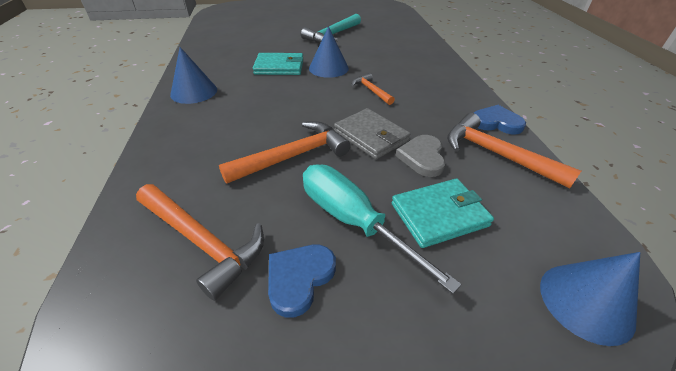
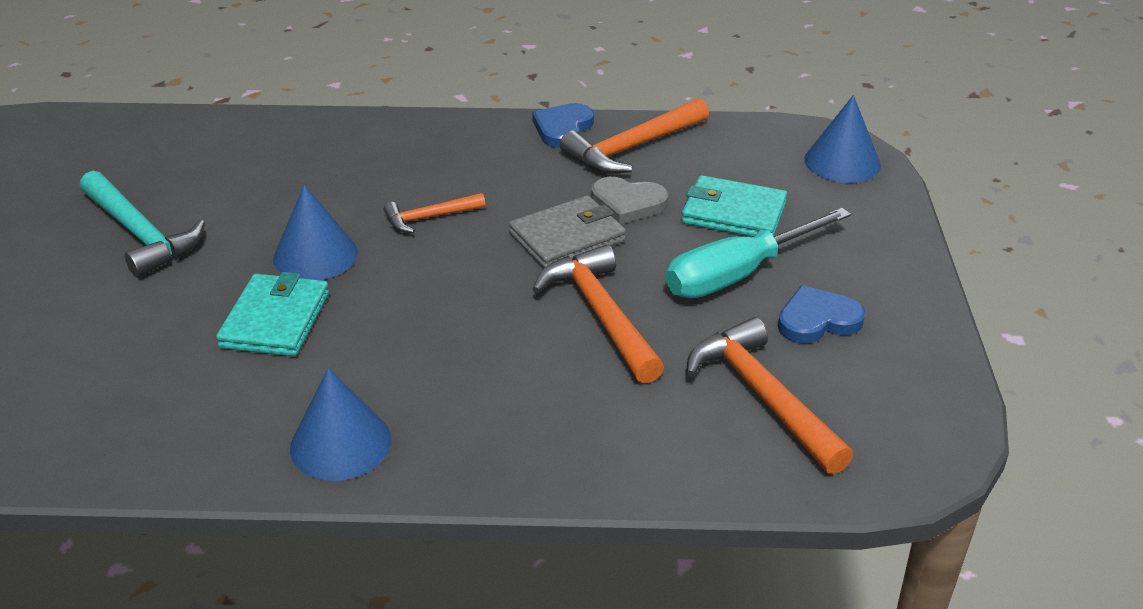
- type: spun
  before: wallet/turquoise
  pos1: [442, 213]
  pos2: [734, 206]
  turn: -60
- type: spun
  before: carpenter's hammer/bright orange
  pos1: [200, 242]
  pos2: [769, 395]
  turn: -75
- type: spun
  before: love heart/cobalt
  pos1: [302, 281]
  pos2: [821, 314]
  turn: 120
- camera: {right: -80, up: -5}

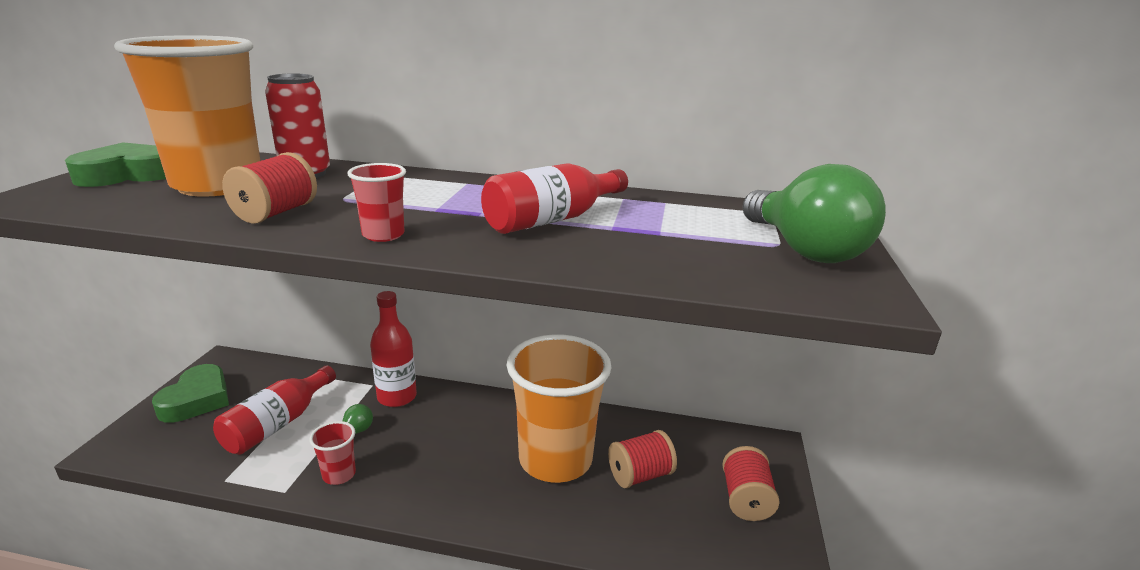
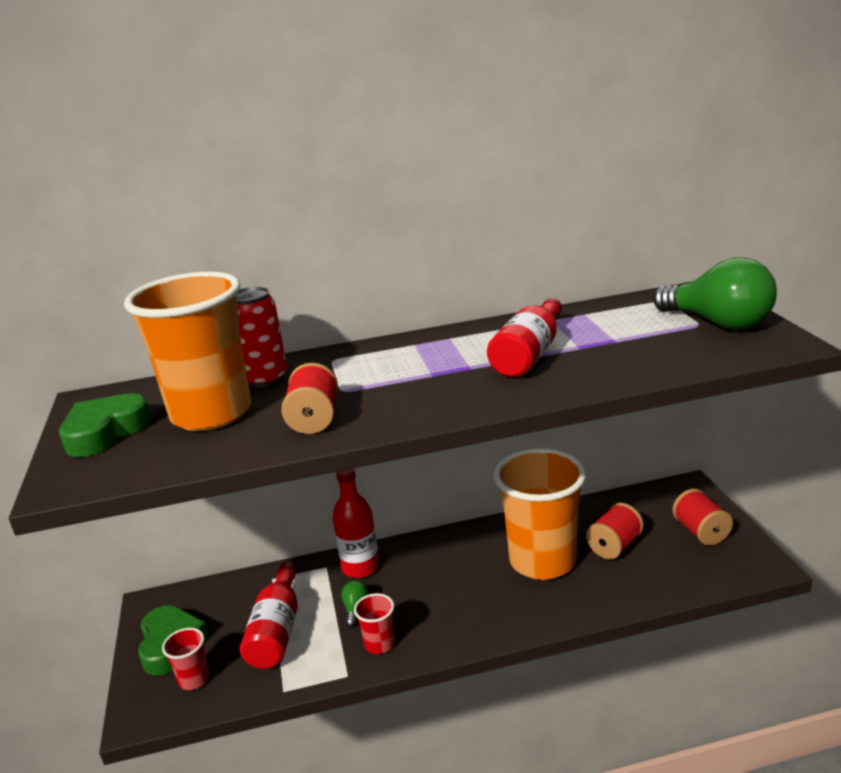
- type: relocated
  before: beaker/scarlet
  pos1: [376, 202]
  pos2: [185, 659]
- camera: {right: -20, up: 0}

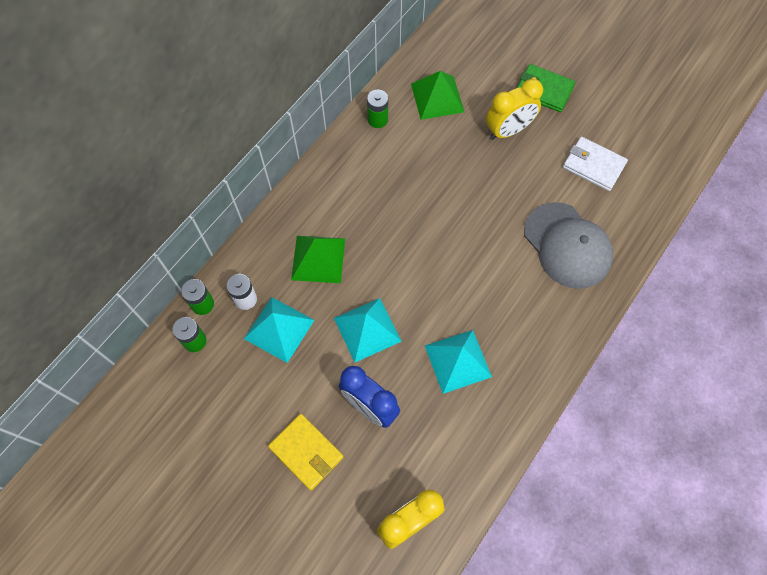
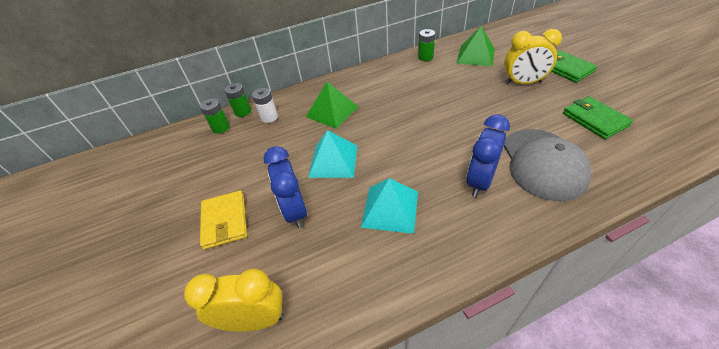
- type: colour
  before: wallet/pure white
  after: wallet/emerald
  pos1: [595, 164]
  pos2: [598, 117]
- type: missing
  before: pyramid/turquoise
  pos1: [279, 330]
- type: appeared
  after: clock/cobalt
  pos2: [488, 155]
- camera: {right: 35, up: -20}

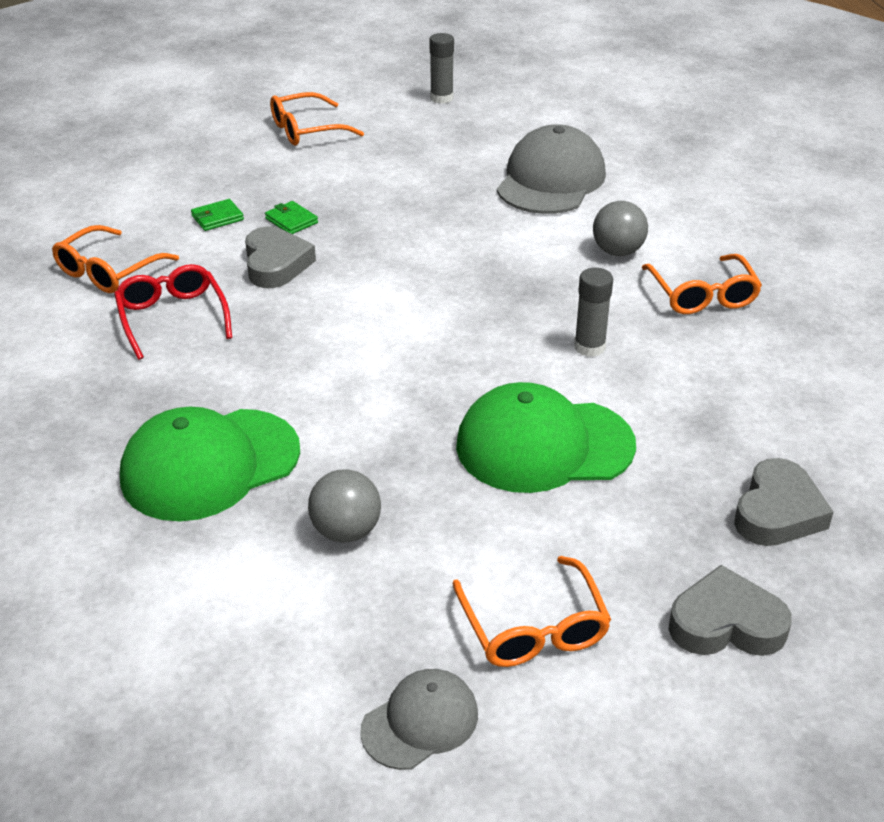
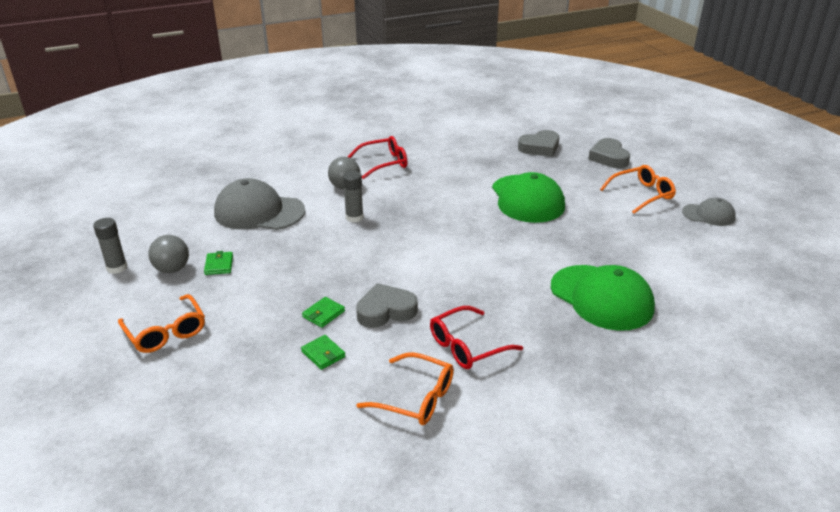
- type: colour
  before: glasses/bright orange
  after: glasses/scarlet
  pos1: [702, 284]
  pos2: [377, 157]
- type: relocated
  before: glue stick/gray
  pos1: [593, 312]
  pos2: [353, 197]
- type: spun
  before: love heart/gray
  pos1: [784, 502]
  pos2: [538, 143]
  turn: 135
- type: relocated
  before: play ball/gray
  pos1: [344, 505]
  pos2: [168, 254]
- type: spun
  before: peaked cap/gray
  pos1: [419, 719]
  pos2: [709, 212]
  turn: 150
- type: appeared
  after: wallet/emerald
  pos2: [218, 263]
- camera: {right: -100, up: -5}

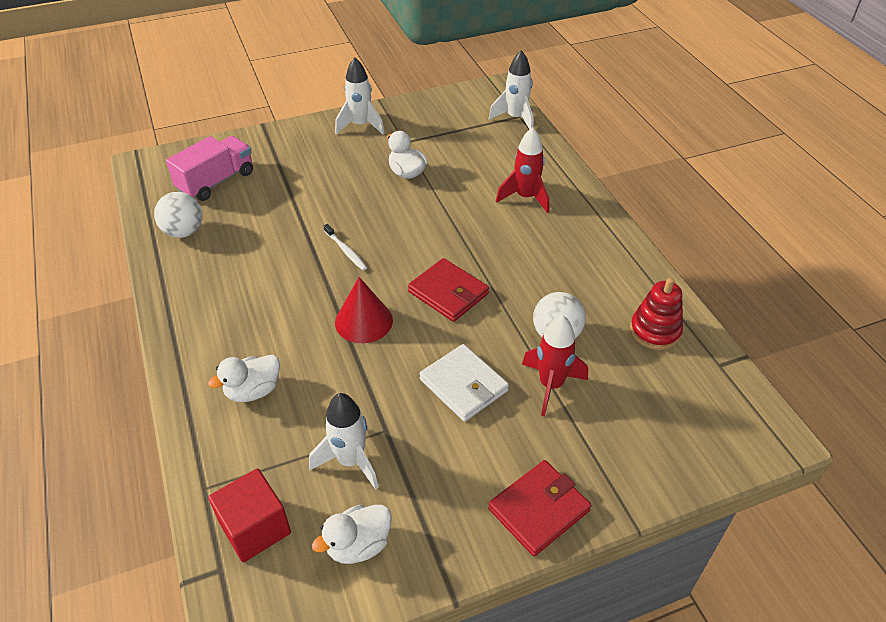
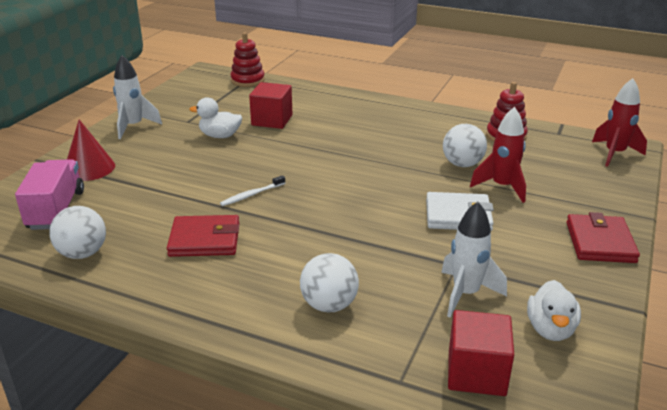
- type: exchanged
  before: toy rocket/pure white
  after: stacking toy/scarlet
  pos1: [511, 89]
  pos2: [247, 59]
- type: relocated
  before: toy rocket/scarlet
  pos1: [522, 170]
  pos2: [619, 122]
- type: spun
  before: tooth brush/pure white
  pos1: [345, 247]
  pos2: [252, 190]
  turn: 135
- type: relocated
  before: wallet/scarlet
  pos1: [448, 290]
  pos2: [203, 236]
- type: relocated
  before: cone shape/scarlet
  pos1: [364, 310]
  pos2: [91, 150]
- type: exchanged
  before: duck/pure white
  after: play ball/pure white
  pos1: [244, 378]
  pos2: [329, 282]
- type: appeared
  after: cube/scarlet
  pos2: [270, 105]
- camera: {right: -45, up: -15}

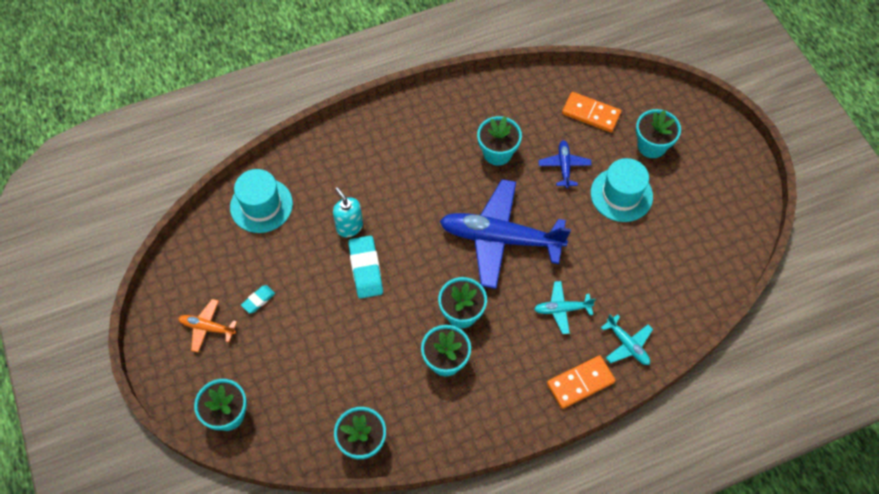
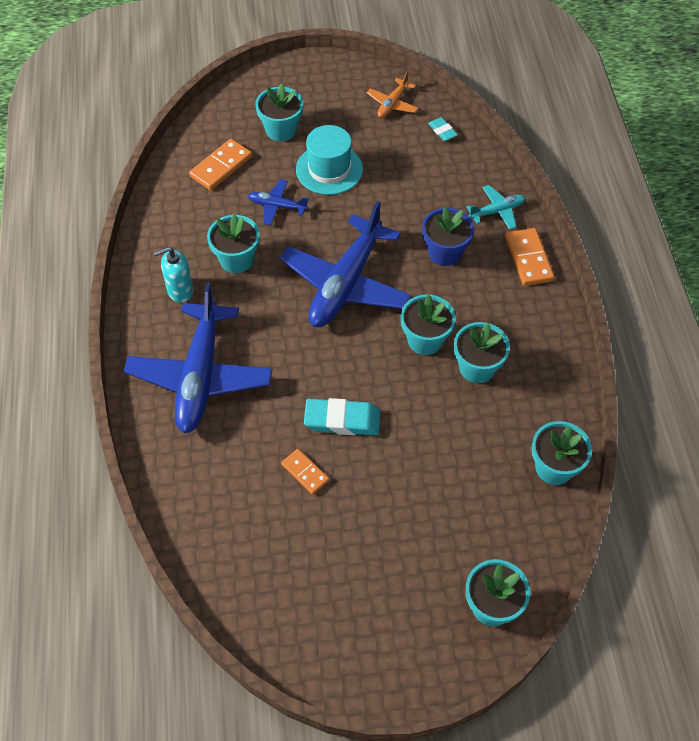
- type: missing
  before: hat/turquoise
  pos1: [261, 201]
- type: relocated
  before: soap dispenser/turquoise
  pos1: [348, 212]
  pos2: [173, 275]
- type: exchanged
  before: toy plane/turquoise
  after: plant pot/cobalt
  pos1: [565, 307]
  pos2: [448, 236]
- type: relocated
  before: gum eraser/turquoise
  pos1: [258, 299]
  pos2: [443, 129]
- type: relocated
  before: toy plane/bright orange
  pos1: [207, 325]
  pos2: [392, 94]
- type: appeared
  after: toy plane/cobalt
  pos2: [198, 358]
- type: appeared
  after: domino tile/bright orange
  pos2: [305, 472]
- camera: {right: -75, up: -5}

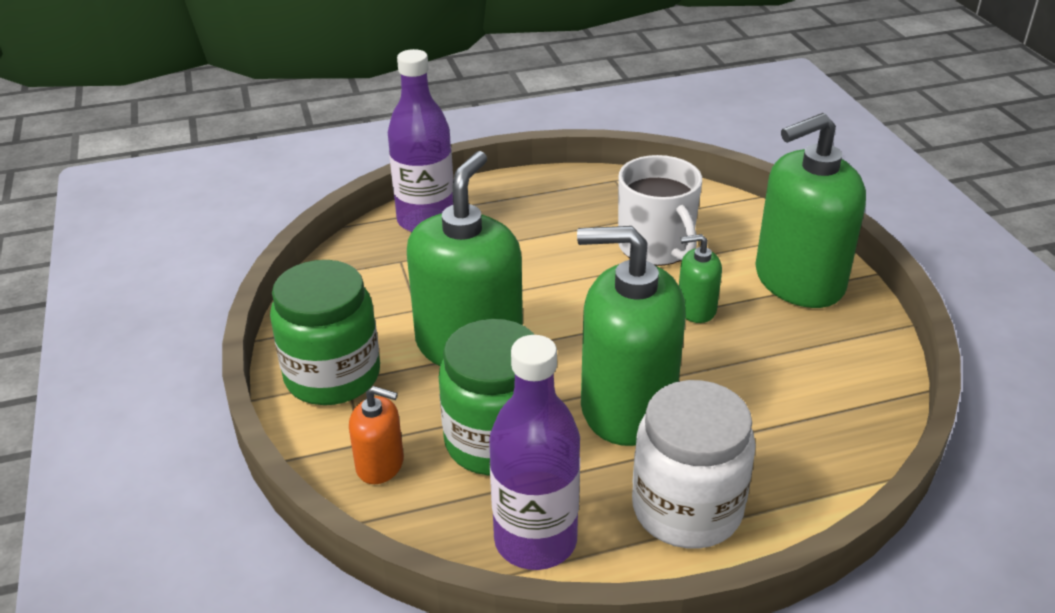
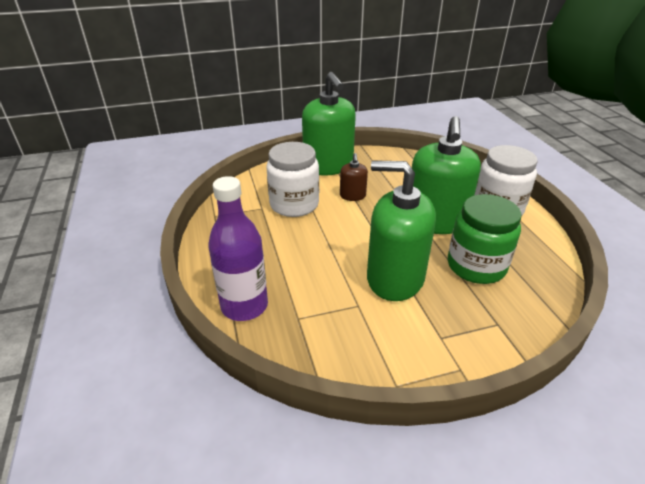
- type: exchanged
  before: mug/pure white
  after: jar/pure white
  pos1: [660, 210]
  pos2: [293, 179]
- type: colour
  before: soap dispenser/emerald
  after: soap dispenser/russet
  pos1: [700, 278]
  pos2: [354, 177]
- type: missing
  before: jar/emerald
  pos1: [325, 332]
- type: missing
  before: drink bottle/violet
  pos1: [534, 452]
- type: missing
  before: soap dispenser/bright orange
  pos1: [376, 435]
- camera: {right: -90, up: 0}

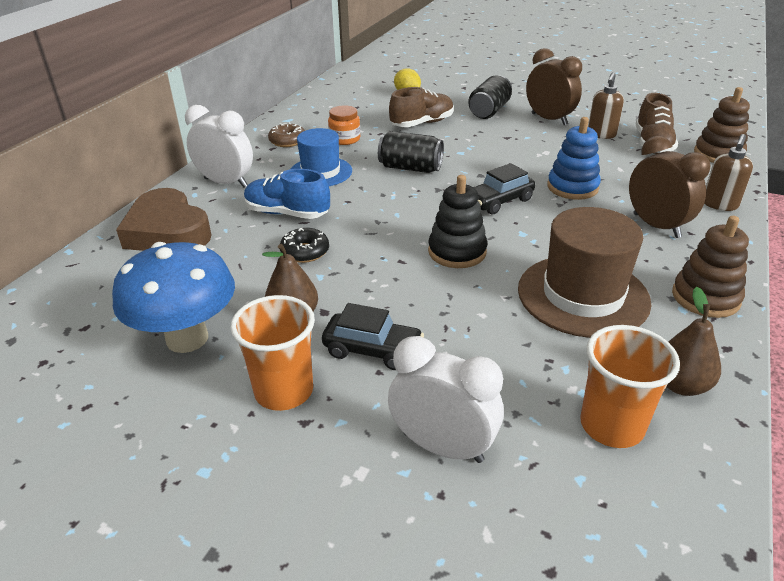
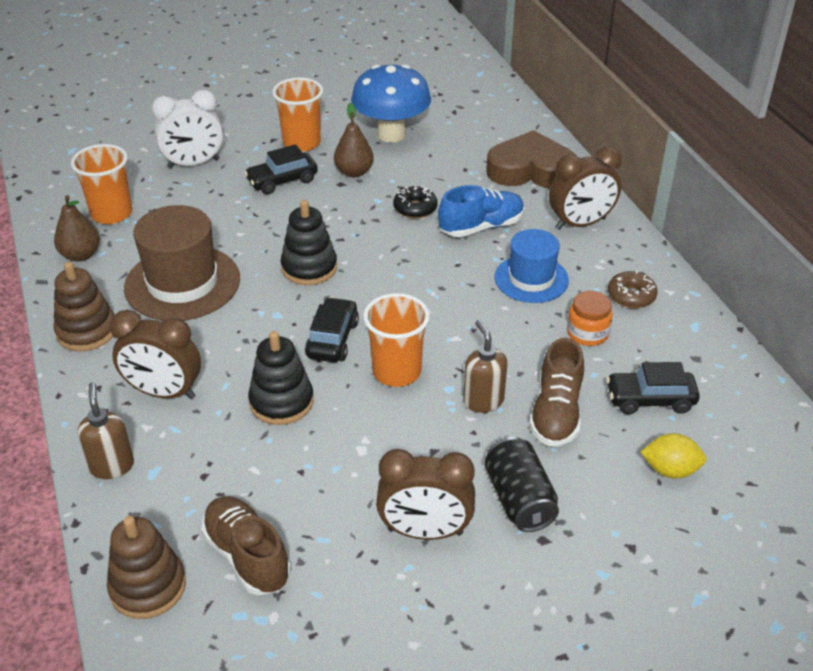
- type: relocated
  before: soap dispenser/russet
  pos1: [606, 105]
  pos2: [485, 366]
- type: colour
  before: clock/pure white
  after: clock/russet
  pos1: [219, 146]
  pos2: [585, 188]
- type: colour
  before: stacking toy/cobalt
  after: stacking toy/ebony
  pos1: [574, 158]
  pos2: [281, 378]
- type: missing
  before: soda can/ebony
  pos1: [411, 152]
- type: appeared
  after: beaker/bright orange
  pos2: [396, 340]
- type: appeared
  after: automobile/ebony
  pos2: [653, 388]
- camera: {right: 135, up: 5}

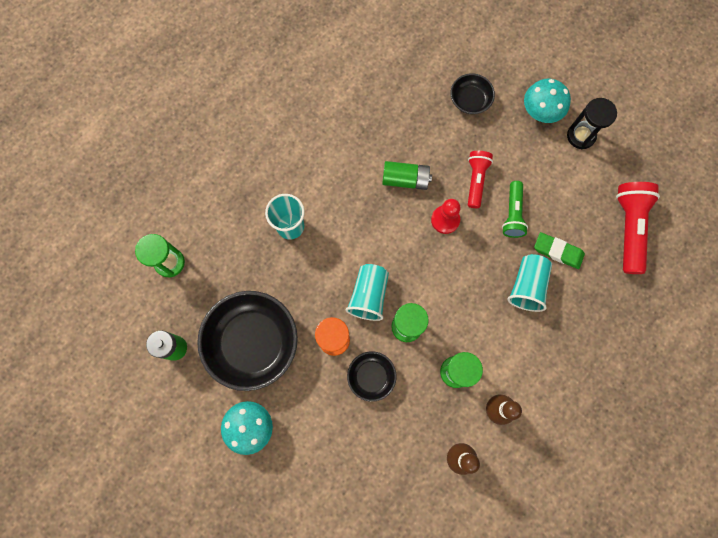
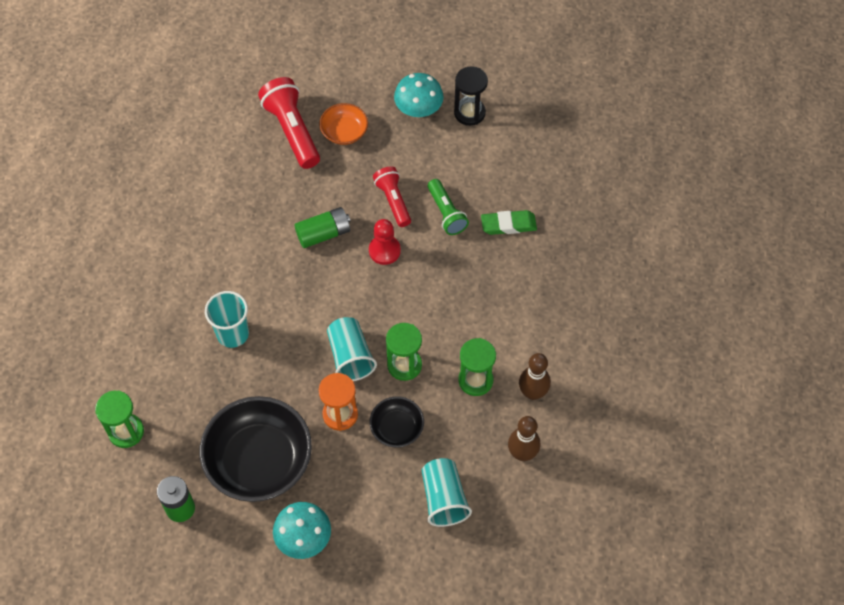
- type: colour
  before: bowl/ebony
  after: bowl/bright orange
  pos1: [472, 93]
  pos2: [343, 124]
- type: relocated
  before: flashlight/scarlet
  pos1: [638, 228]
  pos2: [289, 123]
- type: relocated
  before: beaker/turquoise
  pos1: [529, 283]
  pos2: [447, 492]
- camera: {right: -30, up: -15}

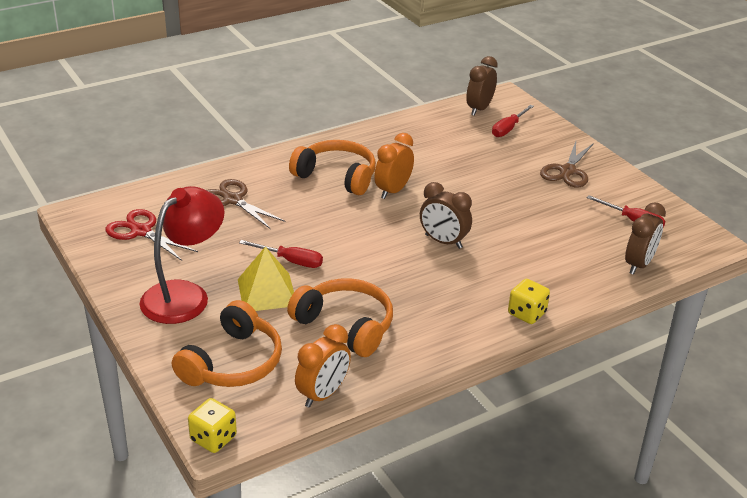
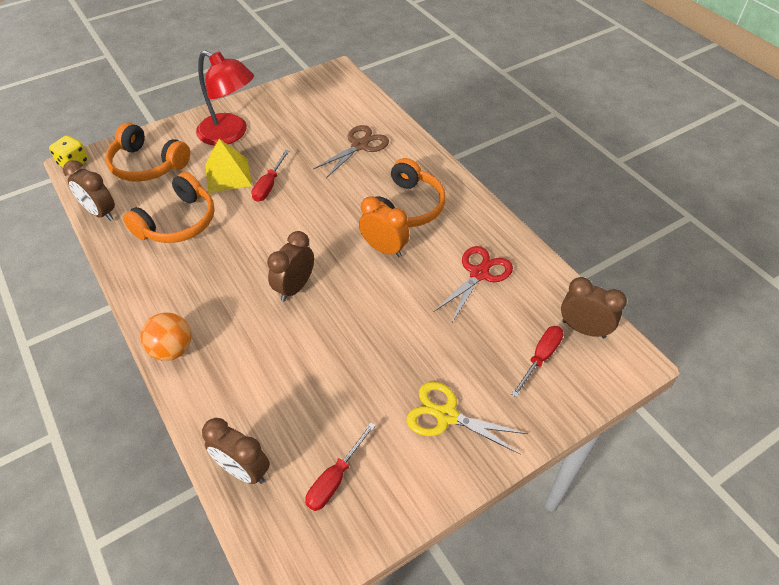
- type: spun
  before: flat screwdriver/scarlet
  pos1: [513, 121]
  pos2: [537, 361]
  turn: 90
- type: colour
  before: pair of scissors/russet
  after: pair of scissors/yellow
  pos1: [567, 164]
  pos2: [467, 418]
- type: relocated
  before: pair of scissors/scarlet
  pos1: [151, 235]
  pos2: [473, 284]
- type: exchanged
  before: dice/yellow
  after: play ball/bright orange
  pos1: [529, 301]
  pos2: [166, 337]
- type: colour
  before: clock/bright orange
  after: clock/russet
  pos1: [323, 366]
  pos2: [89, 190]
- camera: {right: 90, up: 15}

